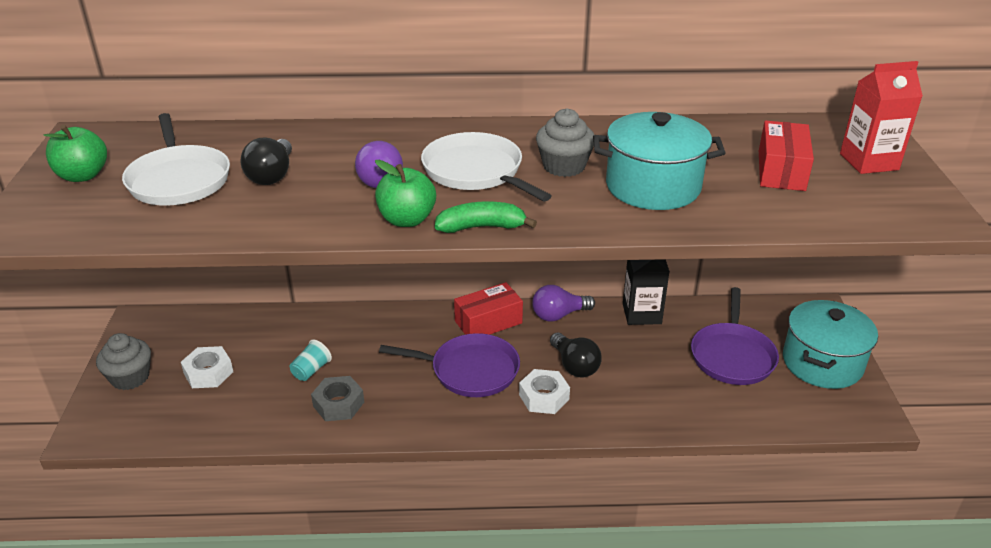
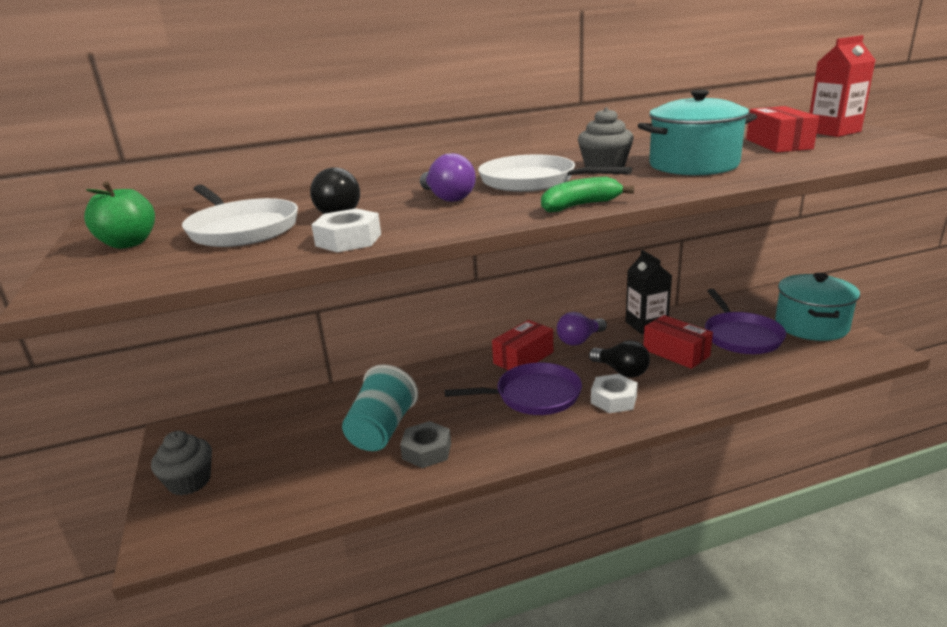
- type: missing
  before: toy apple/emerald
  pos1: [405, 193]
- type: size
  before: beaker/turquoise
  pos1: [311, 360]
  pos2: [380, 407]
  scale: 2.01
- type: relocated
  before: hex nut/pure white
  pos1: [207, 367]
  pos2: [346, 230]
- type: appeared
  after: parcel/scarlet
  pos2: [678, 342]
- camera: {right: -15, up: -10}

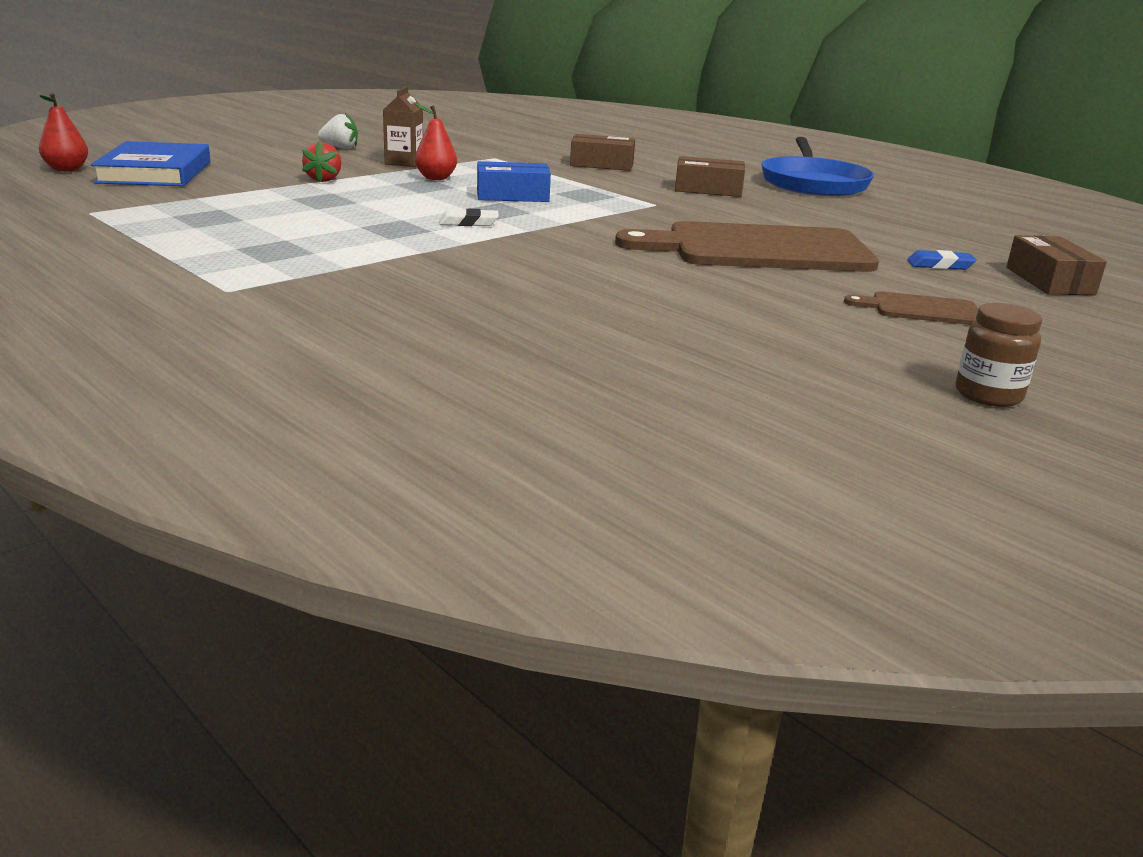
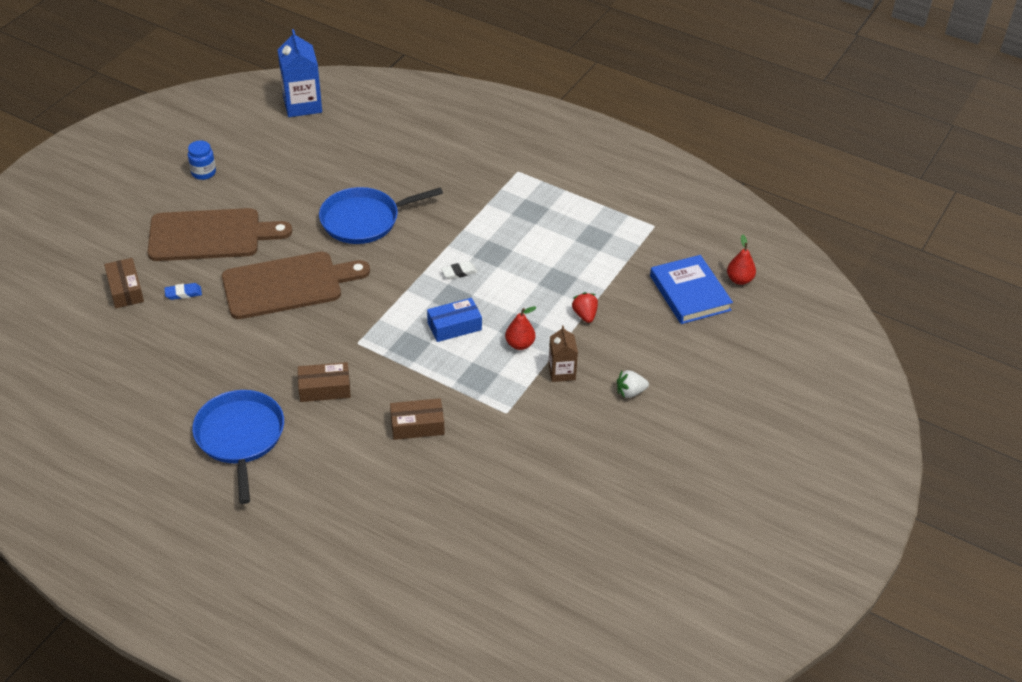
- type: size
  before: cutting board/russet
  pos1: [911, 308]
  pos2: [220, 234]
  scale: 2.22
- type: colour
  before: jar/russet
  after: jar/cobalt
  pos1: [999, 355]
  pos2: [202, 160]
- type: appeared
  after: carton/cobalt
  pos2: [299, 73]
- type: appeared
  after: pan/cobalt
  pos2: [381, 215]
- camera: {right: 165, up: 20}

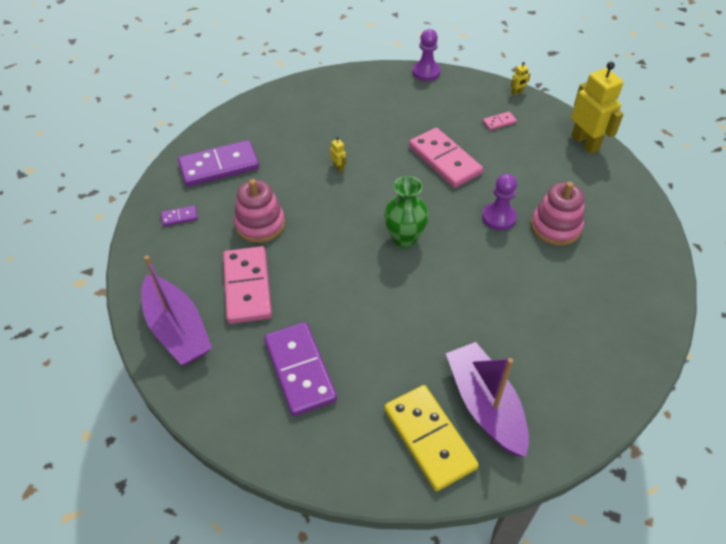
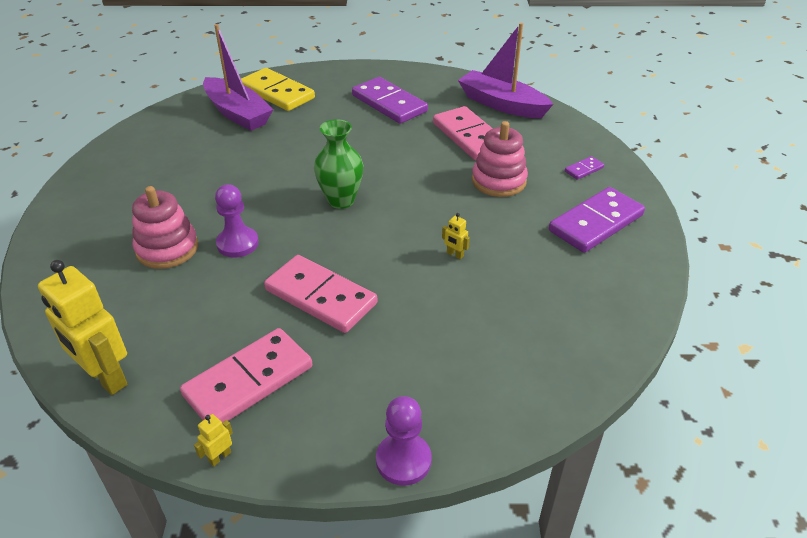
- type: size
  before: domino tile/pink
  pos1: [500, 121]
  pos2: [246, 375]
  scale: 2.29
- camera: {right: 160, up: -10}

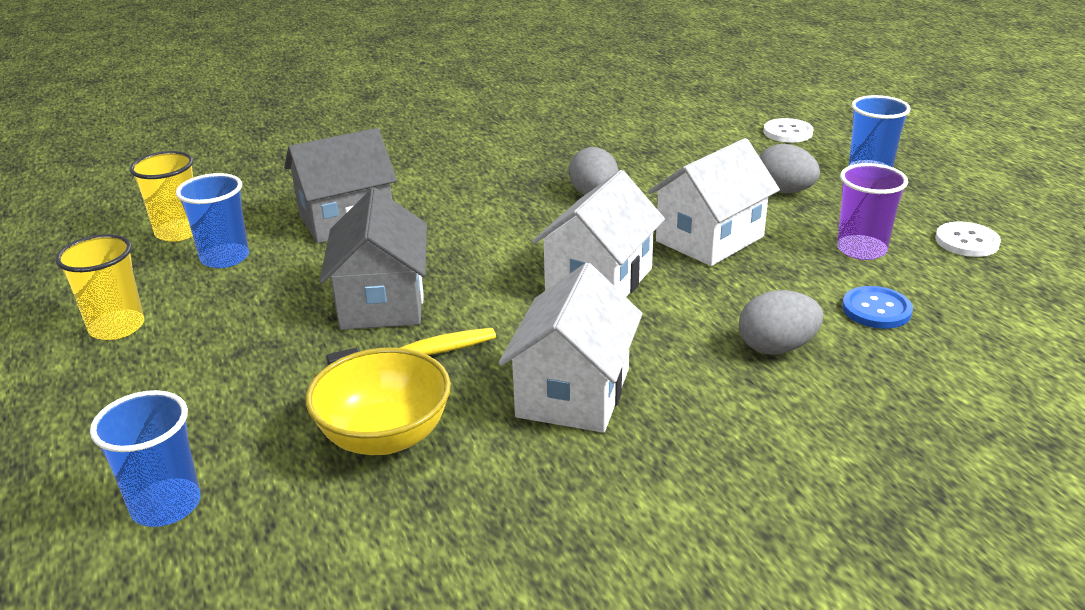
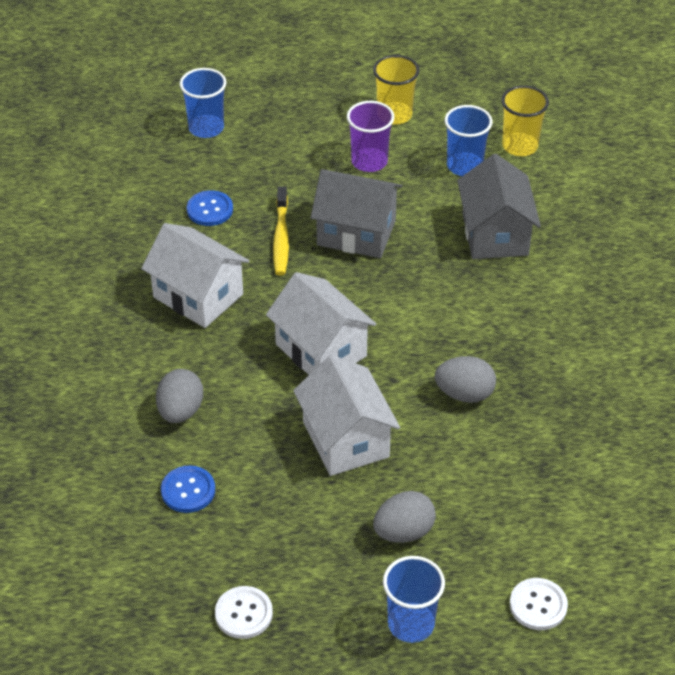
- type: relocated
  before: beaker/violet
  pos1: [872, 211]
  pos2: [371, 136]
- type: exchanged
  before: bowl/yellow
  after: sewing button/cobalt
  pos1: [378, 401]
  pos2: [210, 208]
- camera: {right: 110, up: 15}

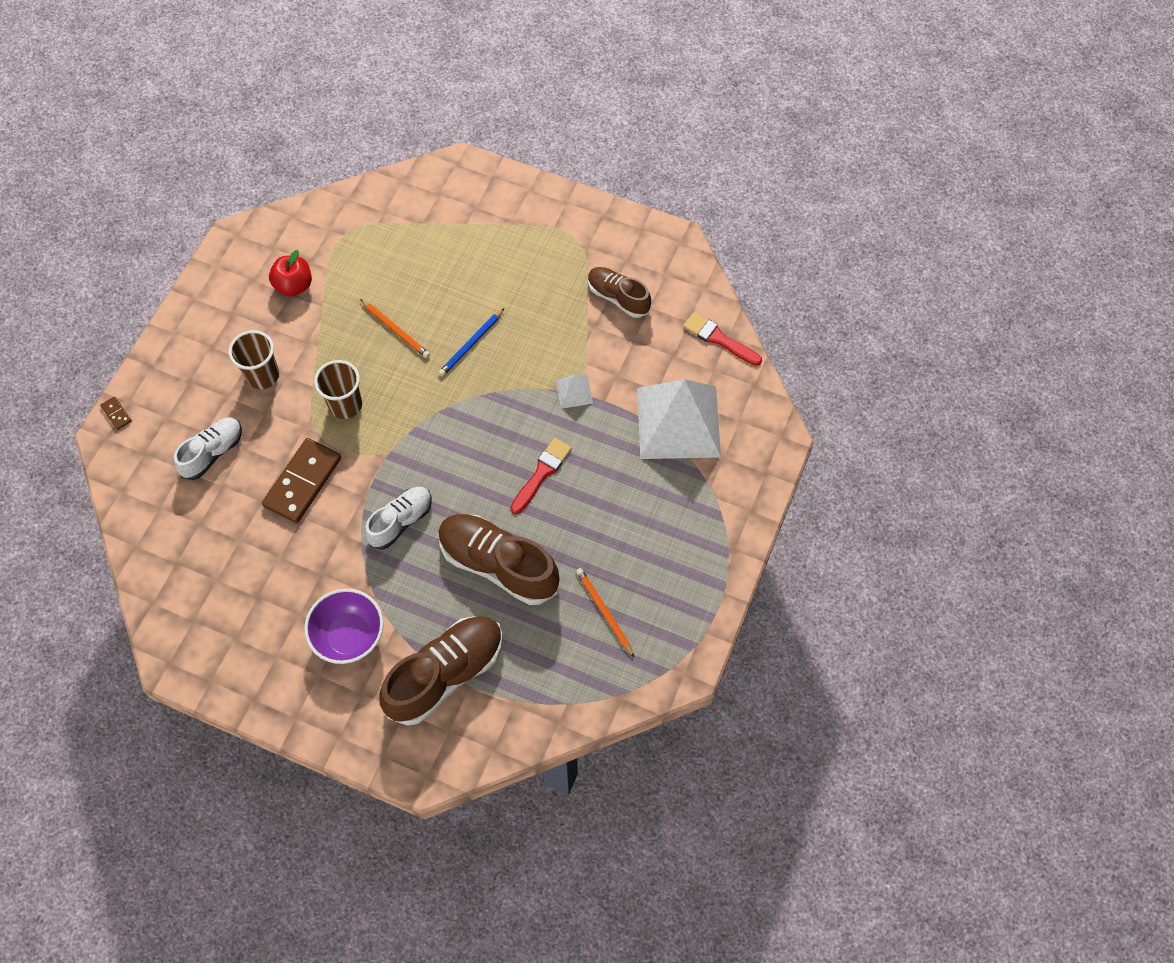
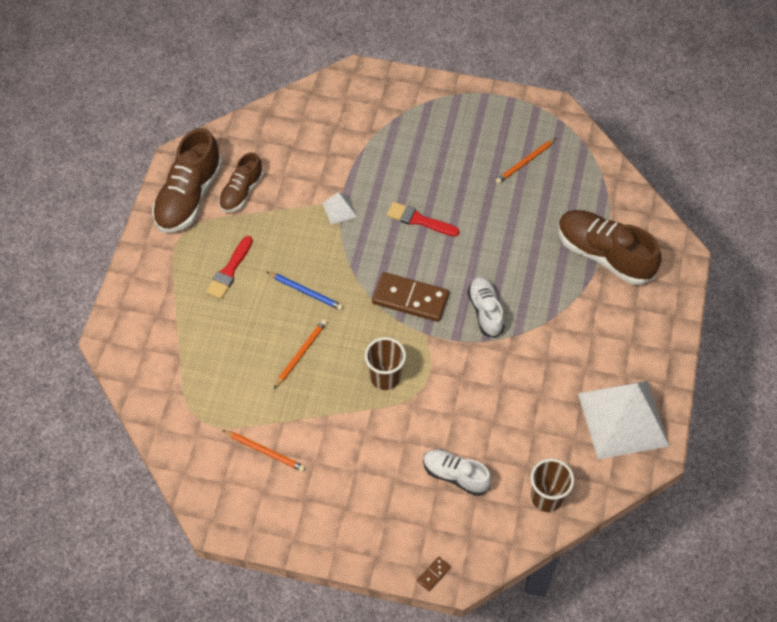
- type: exchanged
  before: toy apple/scarlet
  after: lead pencil/bright orange
  pos1: [290, 273]
  pos2: [263, 451]
- type: relocated
  before: brush/scarlet
  pos1: [722, 339]
  pos2: [229, 267]
- type: relocated
  before: beaker/russet
  pos1: [254, 359]
  pos2: [552, 485]
- type: relocated
  before: pyramid/pure white
  pos1: [679, 419]
  pos2: [624, 420]
- type: relocated
  before: domino tile/russet
  pos1: [301, 480]
  pos2: [410, 297]
- type: spun
  before: lace-up shoe/pure white
  pos1: [398, 518]
  pos2: [486, 307]
  turn: 45
- type: relocated
  before: lace-up shoe/russet
  pos1: [498, 559]
  pos2: [187, 180]
- type: missing
  before: bowl/violet
  pos1: [344, 626]
- camera: {right: -100, up: -5}

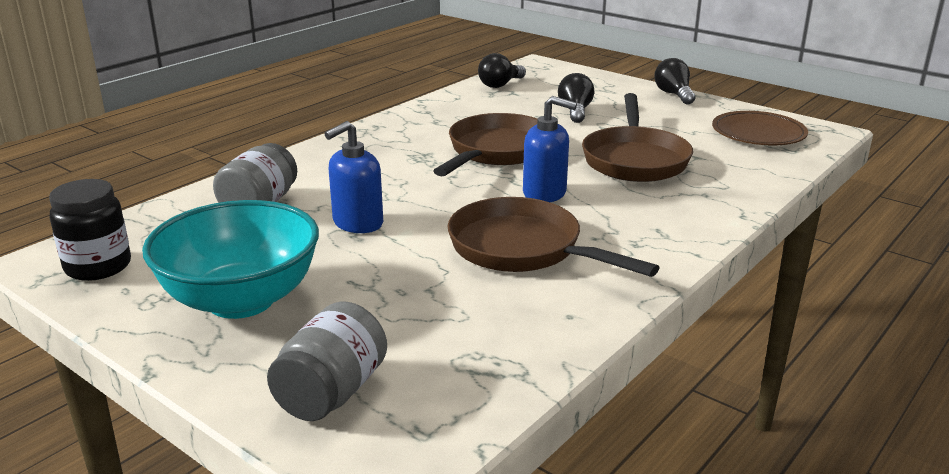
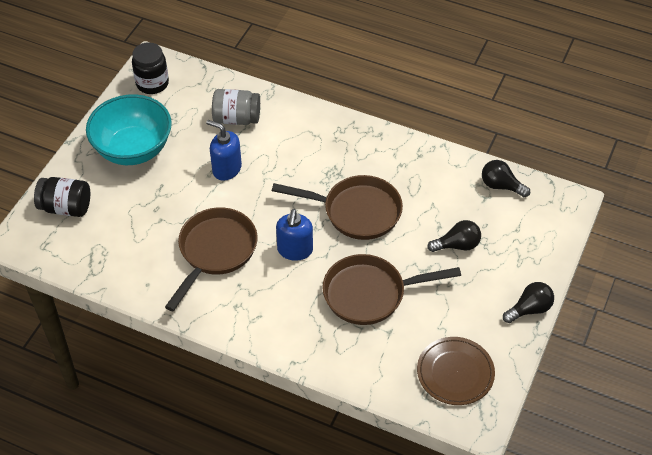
- type: colour
  before: jar/gray
  after: jar/ebony
  pos1: [327, 361]
  pos2: [62, 197]
- camera: {right: 75, up: 25}

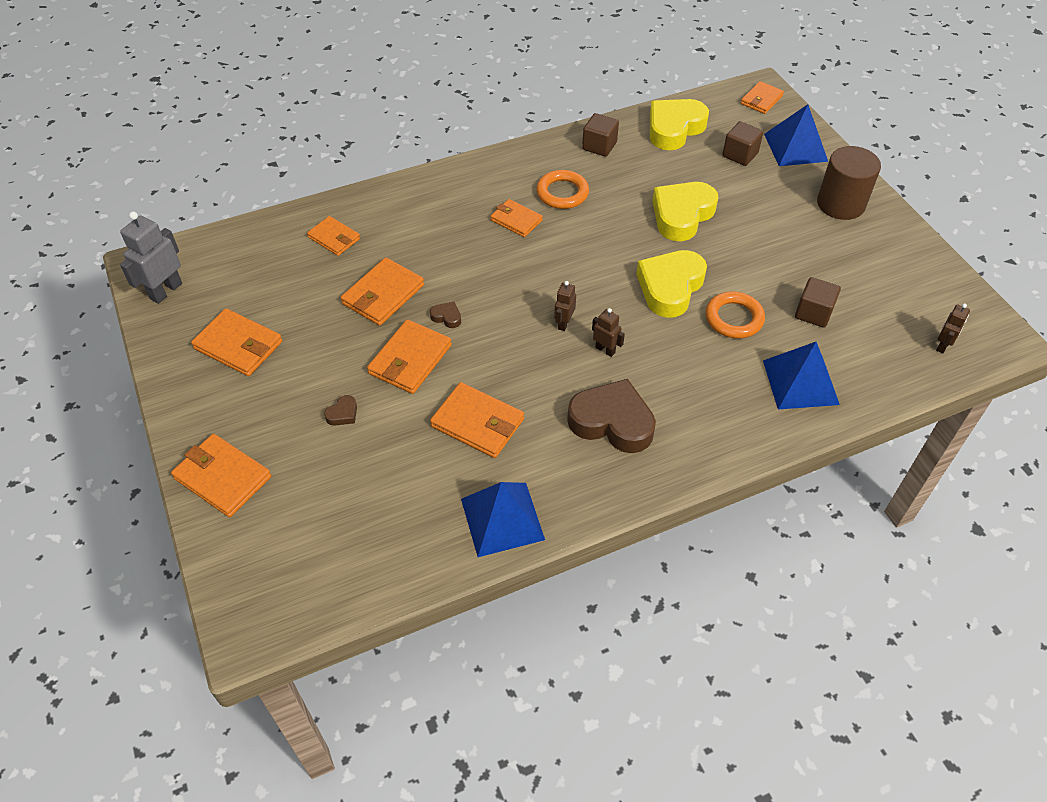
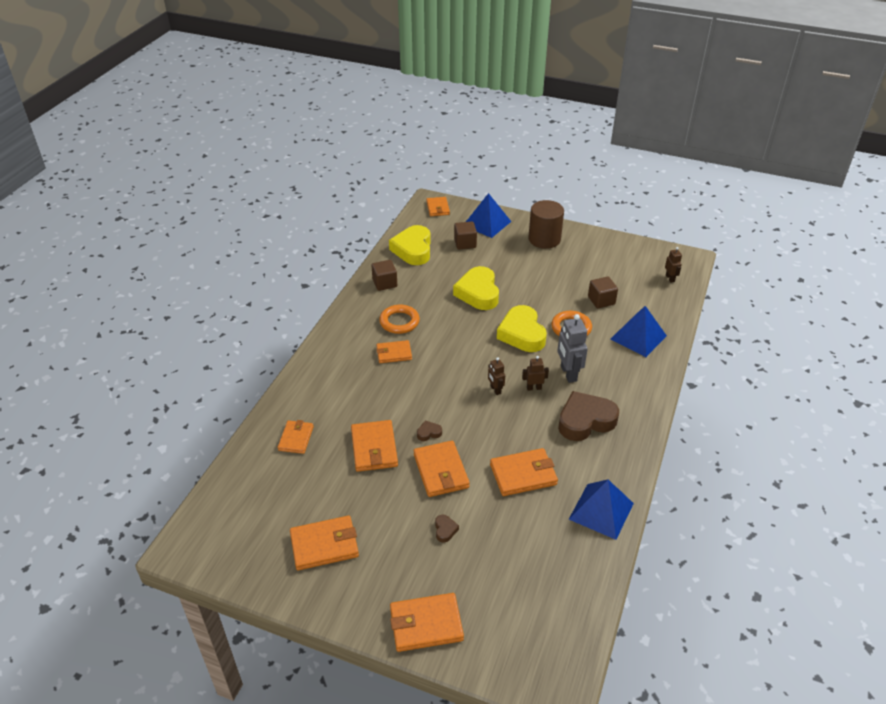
- type: relocated
  before: robot figure/gray
  pos1: [151, 258]
  pos2: [572, 348]
- type: spun
  before: wallet/bright orange
  pos1: [333, 236]
  pos2: [296, 437]
  turn: -75
- camera: {right: -45, up: -10}

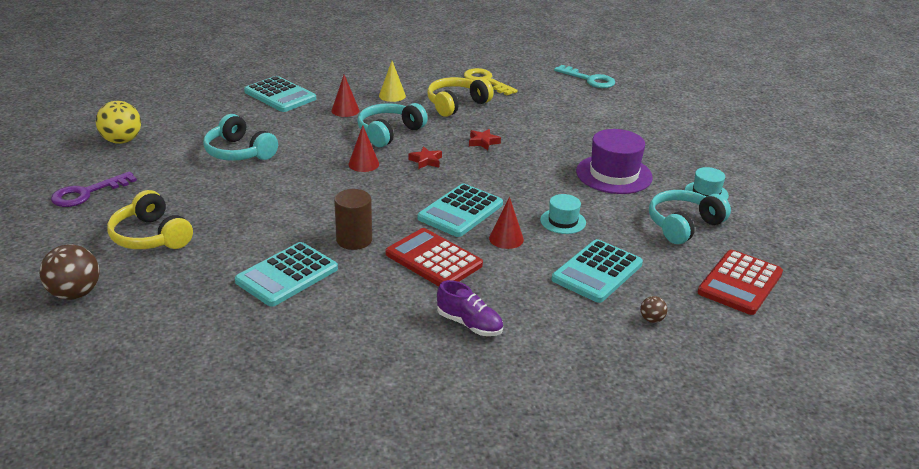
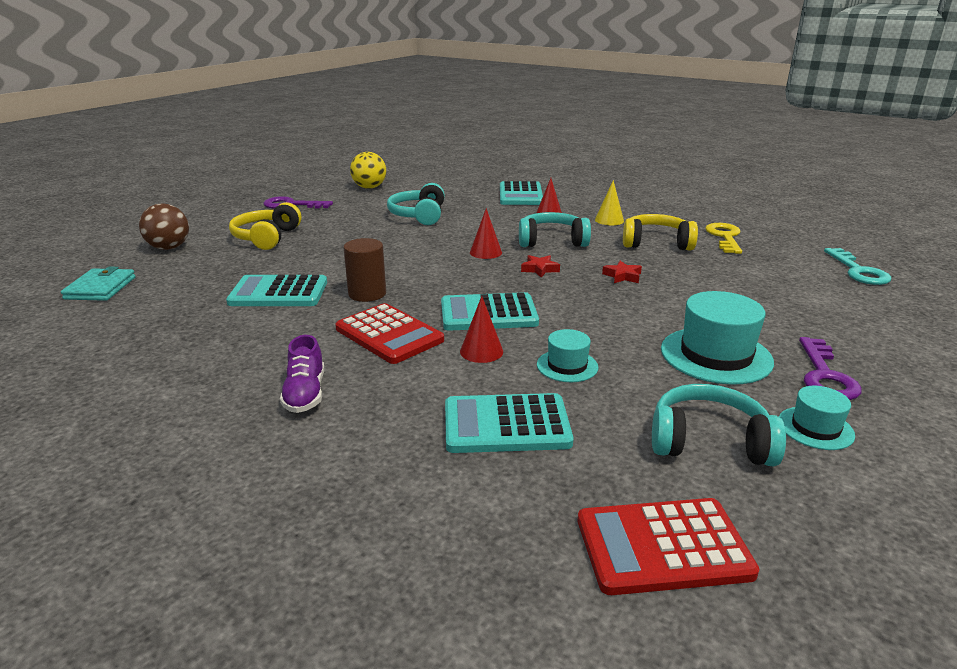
- type: colour
  before: hat/violet
  after: hat/turquoise
  pos1: [614, 161]
  pos2: [717, 338]
- type: spun
  before: pocket calculator/scarlet
  pos1: [434, 257]
  pos2: [389, 333]
  turn: 135
- type: missing
  before: play ball/russet
  pos1: [653, 309]
- type: appeared
  after: wallet/turquoise
  pos2: [98, 284]
- type: appeared
  after: key/violet
  pos2: [830, 368]
- camera: {right: 50, up: -5}

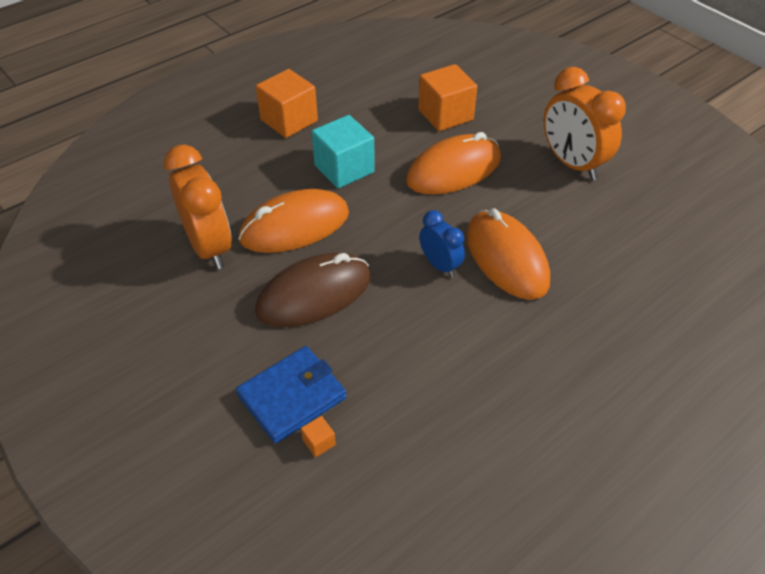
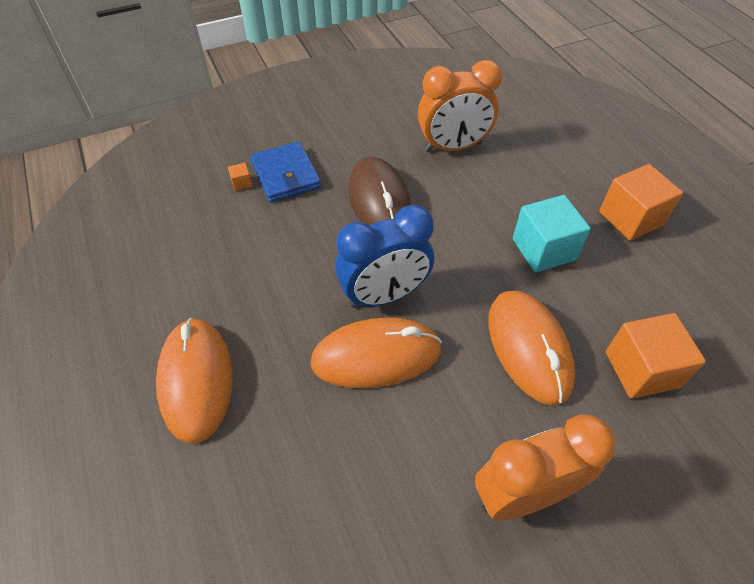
- type: relocated
  before: PC mouse/bright orange
  pos1: [293, 221]
  pos2: [194, 381]
- type: size
  before: clock/cobalt
  pos1: [442, 243]
  pos2: [384, 256]
  scale: 1.78
- camera: {right: 105, up: 5}

